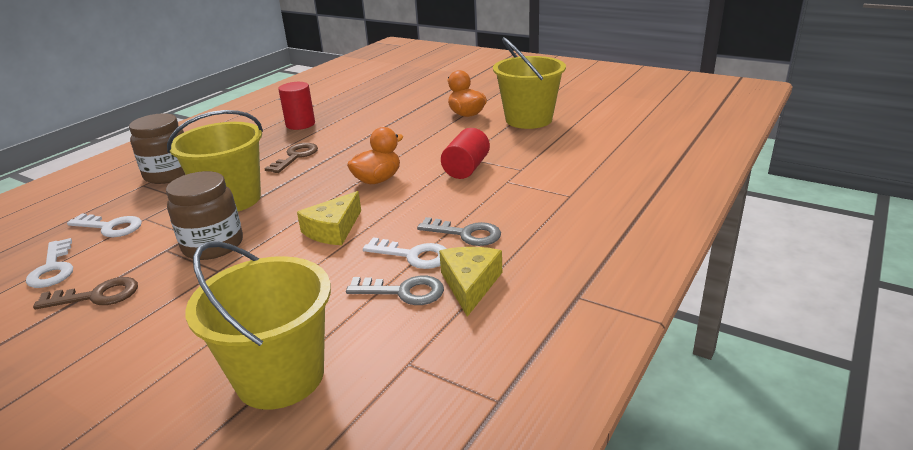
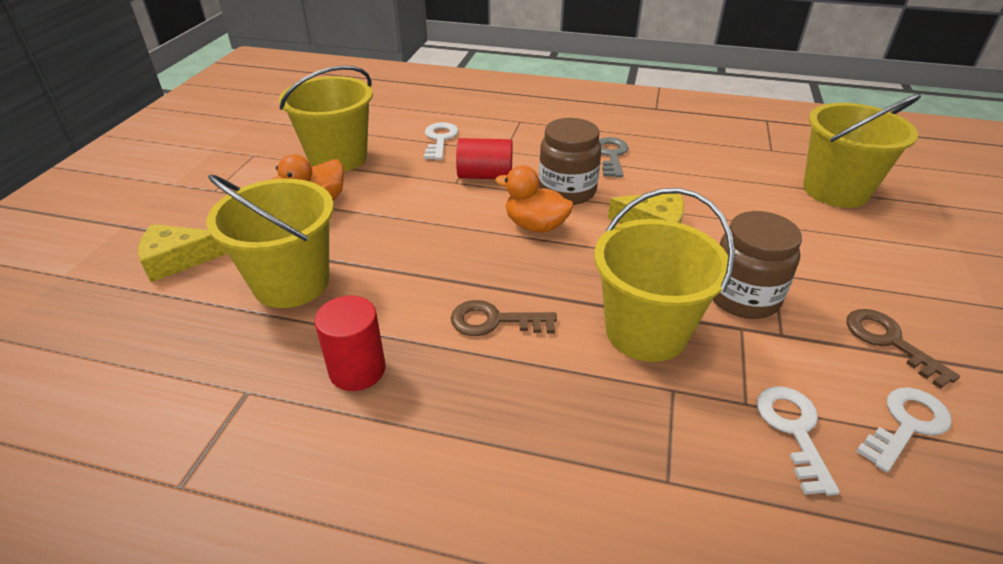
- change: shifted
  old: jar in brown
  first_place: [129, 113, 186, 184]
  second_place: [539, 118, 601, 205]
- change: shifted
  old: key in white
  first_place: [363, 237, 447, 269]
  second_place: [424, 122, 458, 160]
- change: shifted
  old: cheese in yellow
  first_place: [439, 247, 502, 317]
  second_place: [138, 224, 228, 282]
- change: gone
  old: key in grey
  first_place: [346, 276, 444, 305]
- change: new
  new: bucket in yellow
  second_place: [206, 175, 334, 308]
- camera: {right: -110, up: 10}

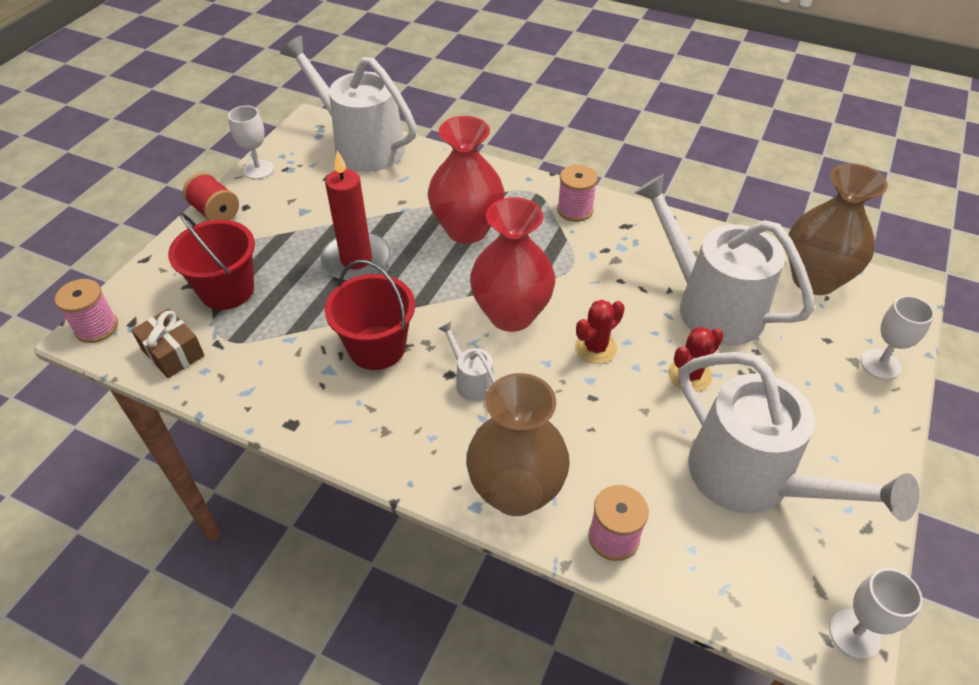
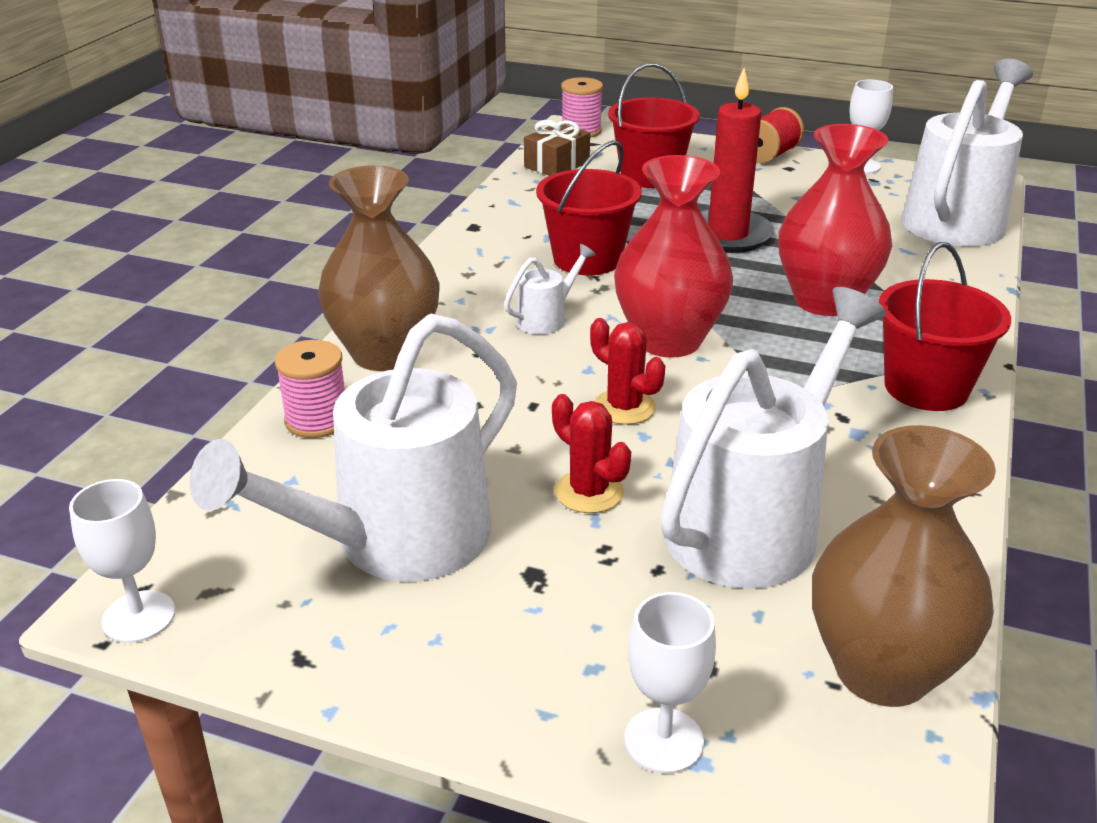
- change: swapped
  old: spool in pink
  new: bucket in red
  first_place: [557, 165, 598, 222]
  second_place: [878, 242, 1011, 411]
- camera: {right: 85, up: -15}

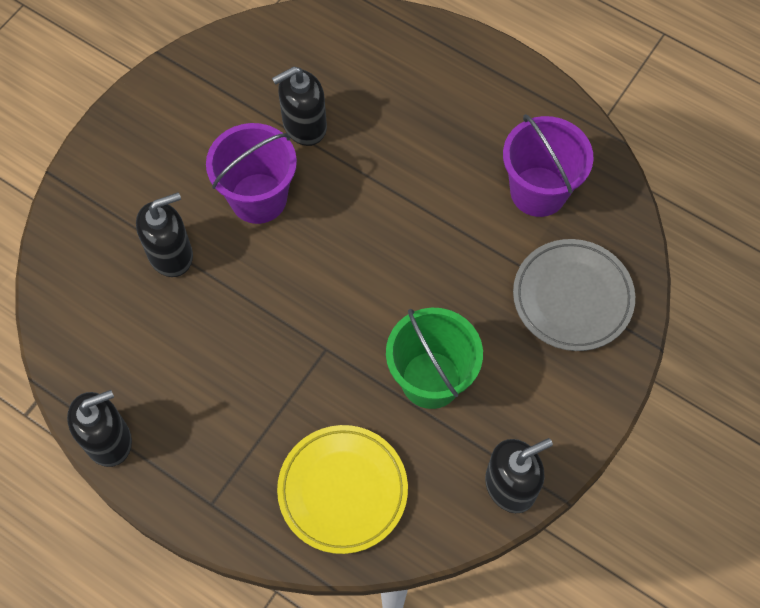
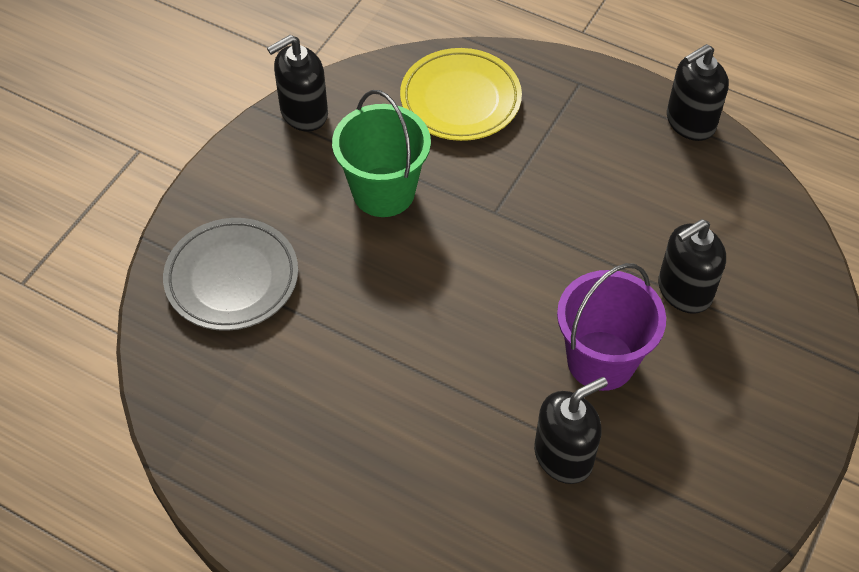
- change: gone
  old: bucket in purple
  first_place: [503, 114, 594, 217]
- camera: {right: 175, up: -10}

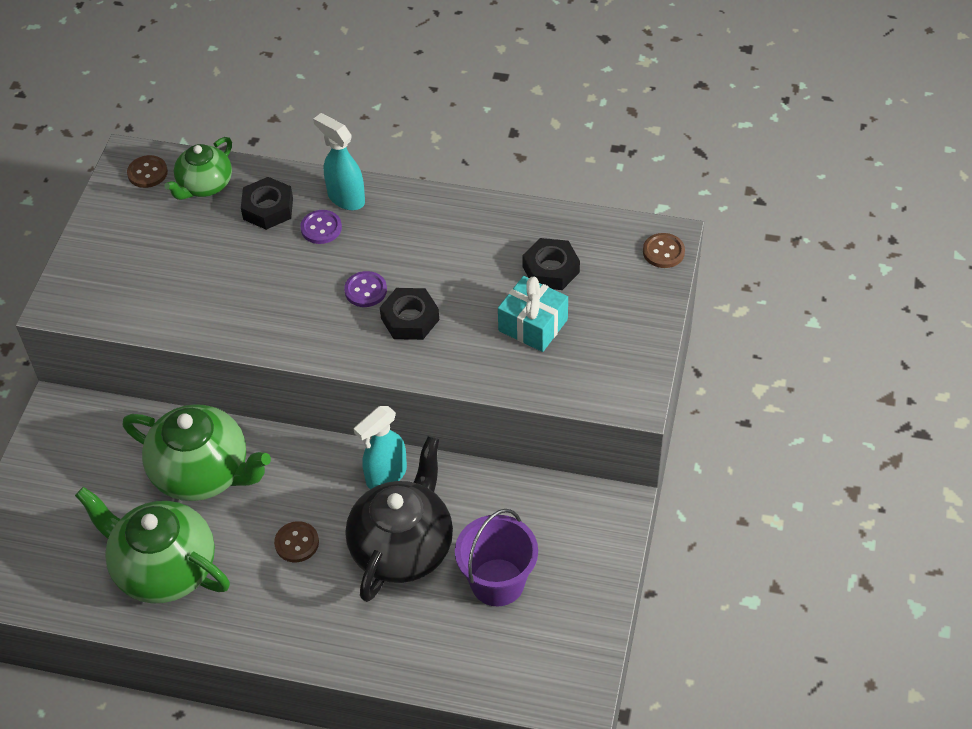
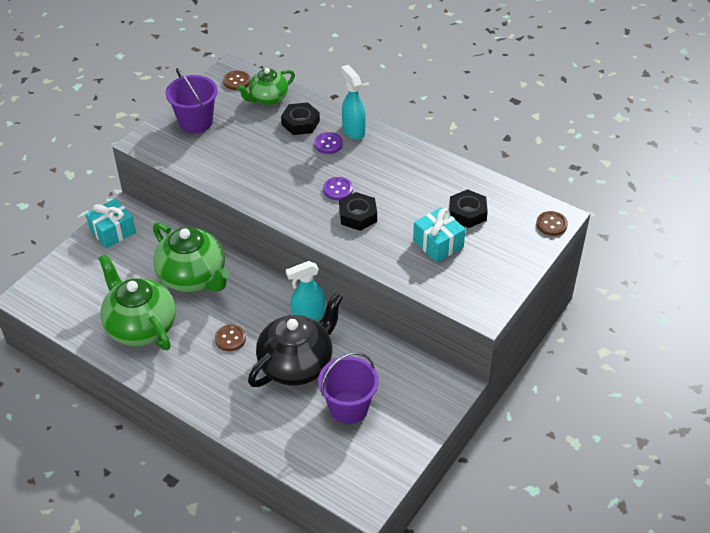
- change: new
  new: bucket in purple
  second_place: [165, 68, 218, 133]
- change: new
  new: gift in turquoise
  second_place: [86, 198, 136, 248]
- camera: {right: 20, up: -5}

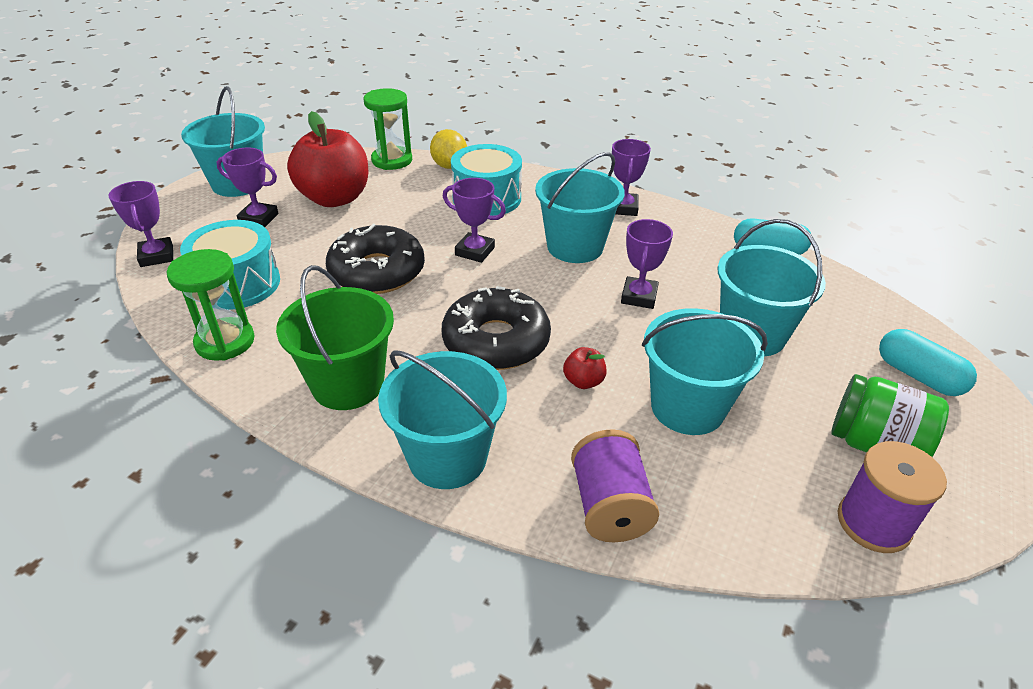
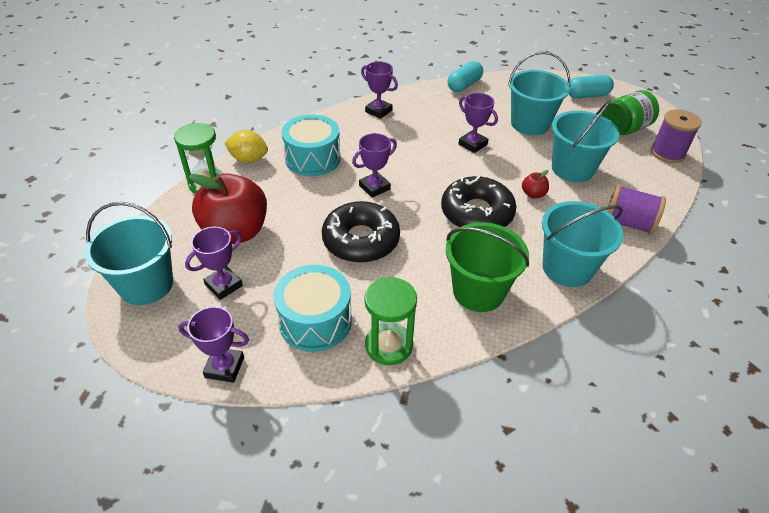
- change: gone
  old: bucket in turquoise
  first_place: [535, 152, 625, 263]
- camera: {right: -60, up: 5}

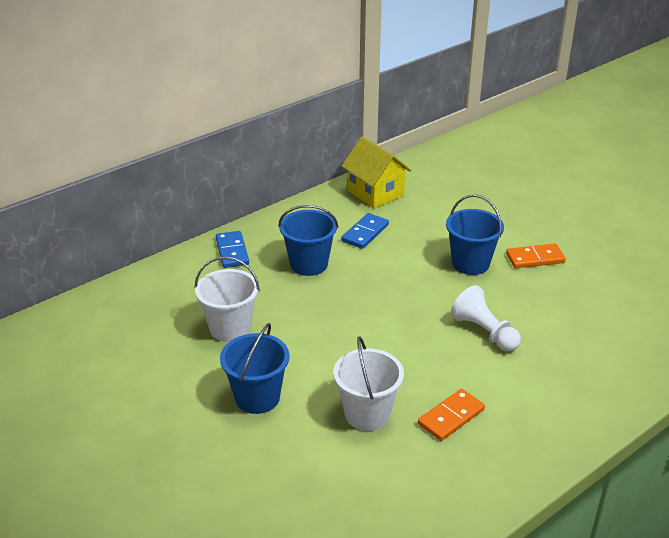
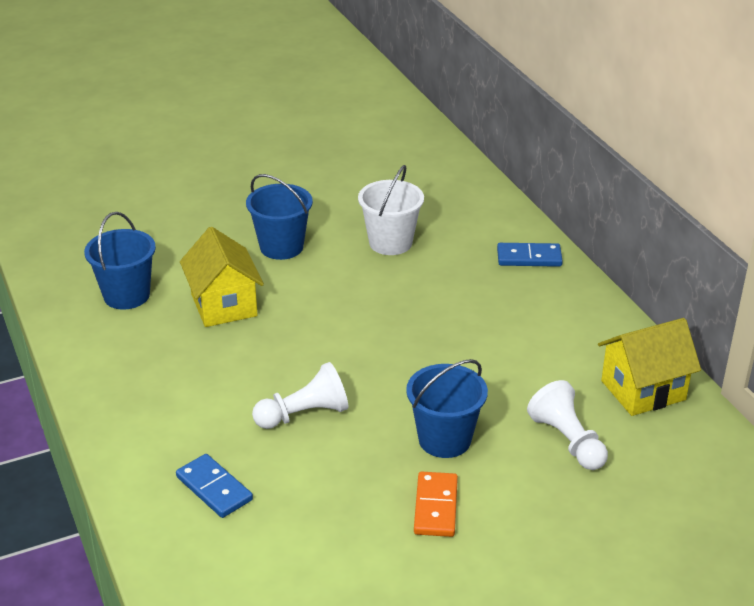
- change: shifted
  old: bucket in blue
  first_place: [278, 205, 338, 276]
  second_place: [84, 212, 156, 309]
- change: shifted
  old: domino in blue
  first_place: [341, 213, 389, 249]
  second_place: [176, 454, 253, 518]
- change: swapped
  old: bucket in white
  new: house in yellow
  first_place: [333, 336, 404, 431]
  second_place: [180, 227, 264, 327]
- change: gone
  old: domino in orange
  first_place: [418, 389, 485, 441]
- change: new
  new: pawn in white
  second_place: [527, 380, 608, 470]
- camera: {right: 105, up: 0}

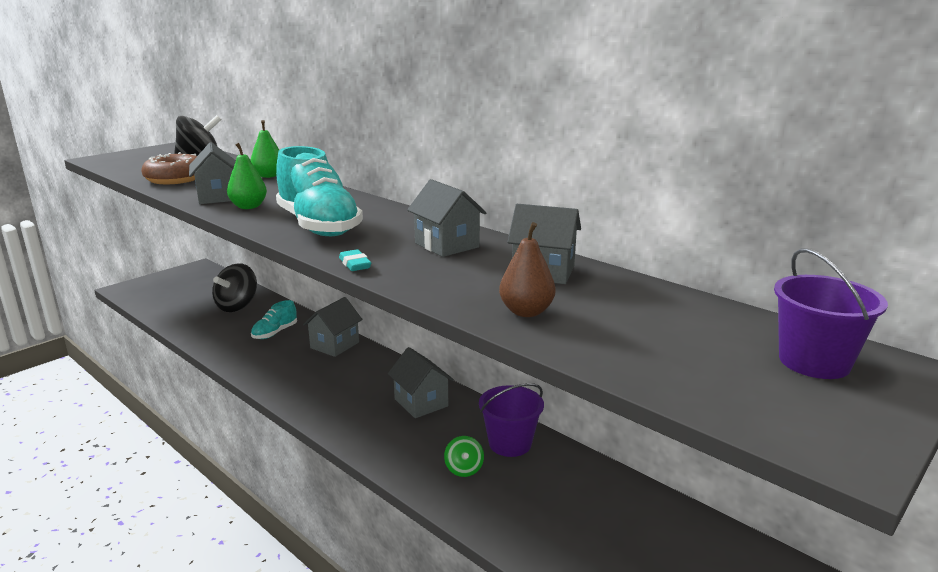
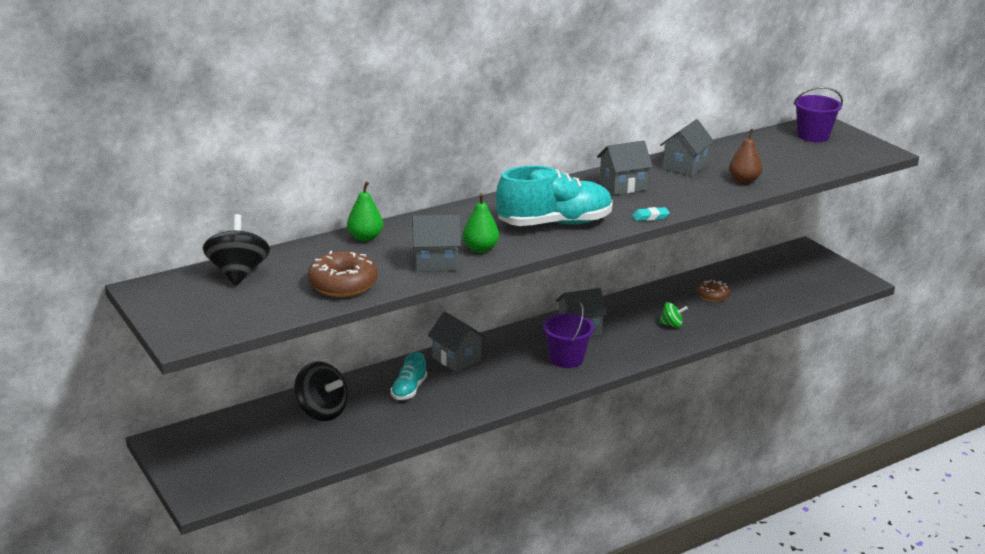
- change: rotated
  old: shoe in turquoise
  first_place: [251, 300, 297, 339]
  second_place: [391, 352, 427, 400]
  degrees: 60
- change: shifted
  old: bucket in purple
  first_place: [479, 383, 544, 457]
  second_place: [543, 302, 594, 368]
- change: new
  new: donut in brown
  second_place: [697, 280, 730, 302]
- camera: {right: -75, up: 5}

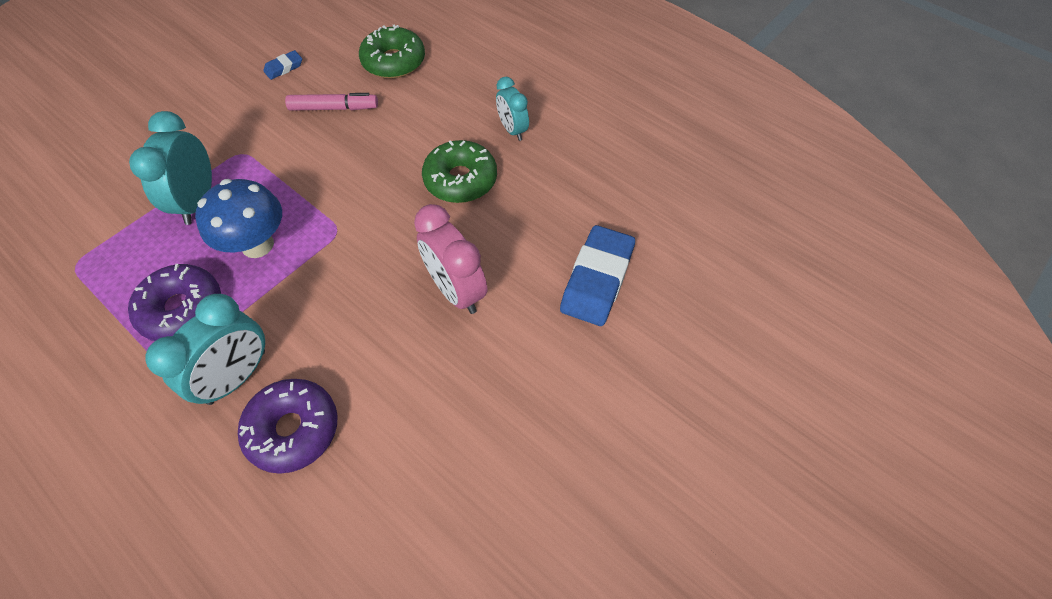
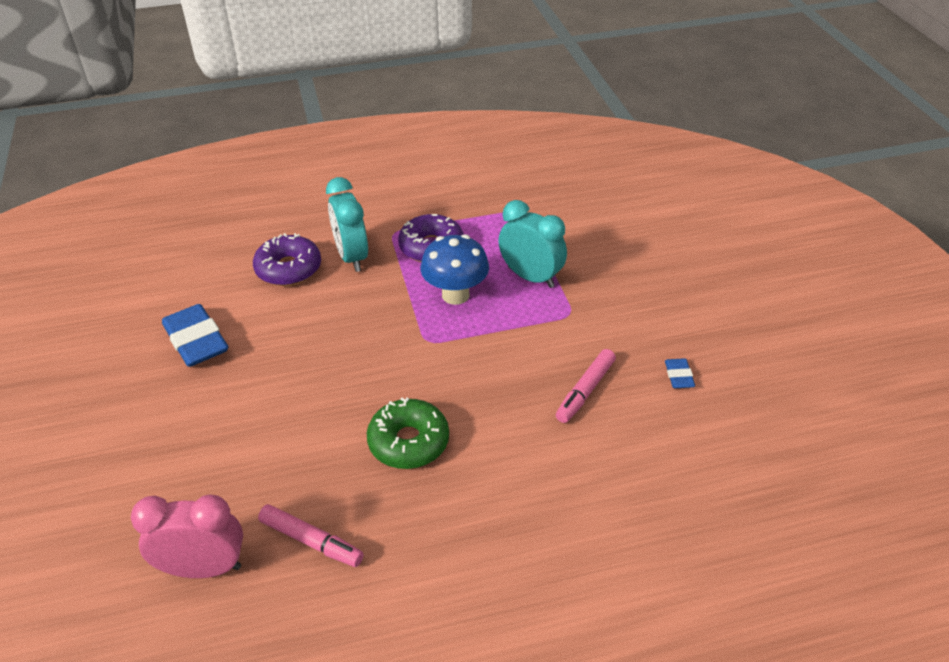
- change: gone
  old: donut in green
  first_place: [359, 25, 425, 79]
- change: gone
  old: clock in turquoise
  first_place: [496, 77, 529, 141]
- change: shifted
  old: clock in pink
  first_place: [414, 204, 487, 314]
  second_place: [131, 494, 243, 578]
- change: shifted
  old: eraser in blue
  first_place: [560, 225, 635, 326]
  second_place: [162, 304, 228, 367]
- change: new
  new: marker in pink
  second_place: [258, 504, 364, 567]
- camera: {right: 125, up: -15}

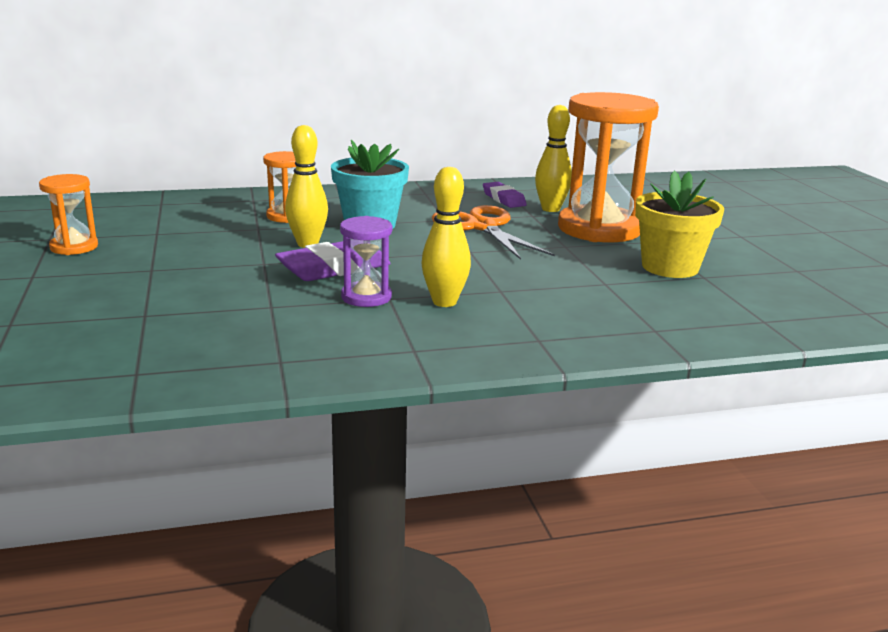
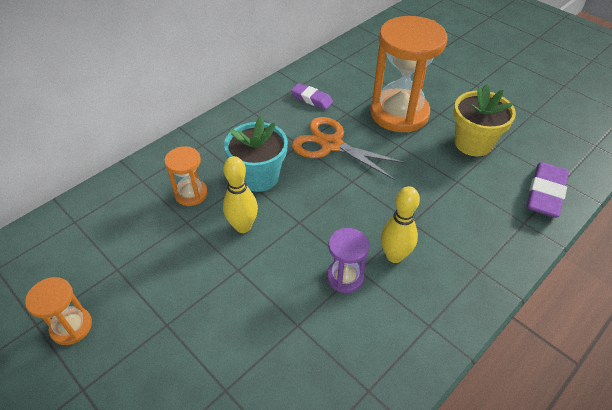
- change: gone
  old: bowling pin in yellow
  first_place: [535, 105, 572, 212]
- change: shifted
  old: eraser in purple
  first_place: [275, 241, 391, 281]
  second_place: [526, 162, 569, 218]
- camera: {right: -30, up: 25}

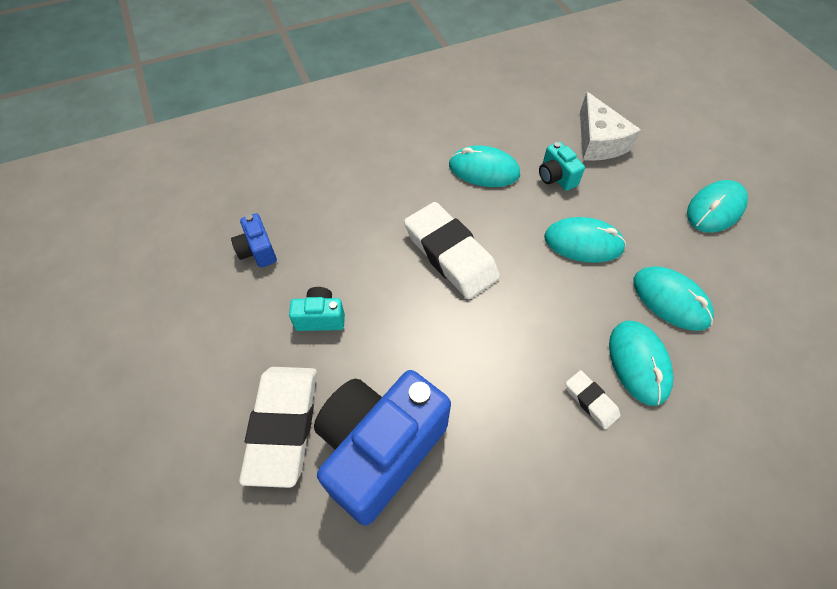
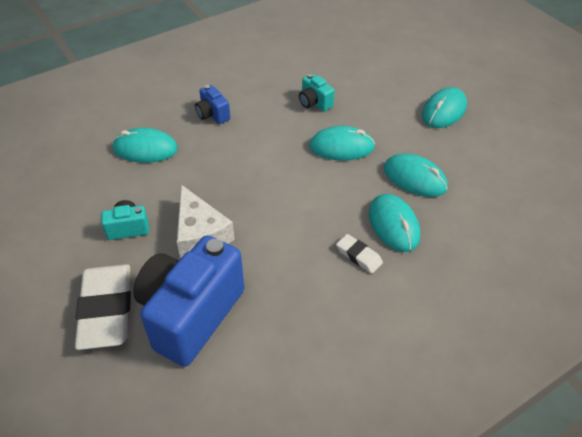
- change: shifted
  old: cheese in white
  first_place: [580, 92, 641, 161]
  second_place: [177, 185, 235, 259]
- change: shifted
  old: mouse in turquoise
  first_place: [449, 146, 520, 187]
  second_place: [112, 128, 178, 163]
- change: gone
  old: eraser in white
  first_place: [404, 202, 500, 299]
- change: shifted
  old: camera in blue
  first_place: [231, 213, 277, 268]
  second_place: [195, 85, 230, 124]
- camera: {right: -10, up: -10}

